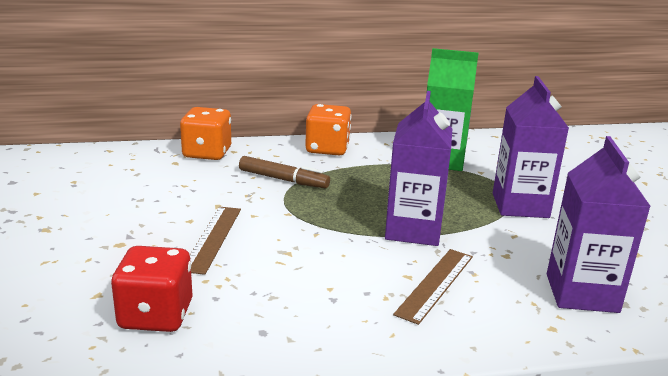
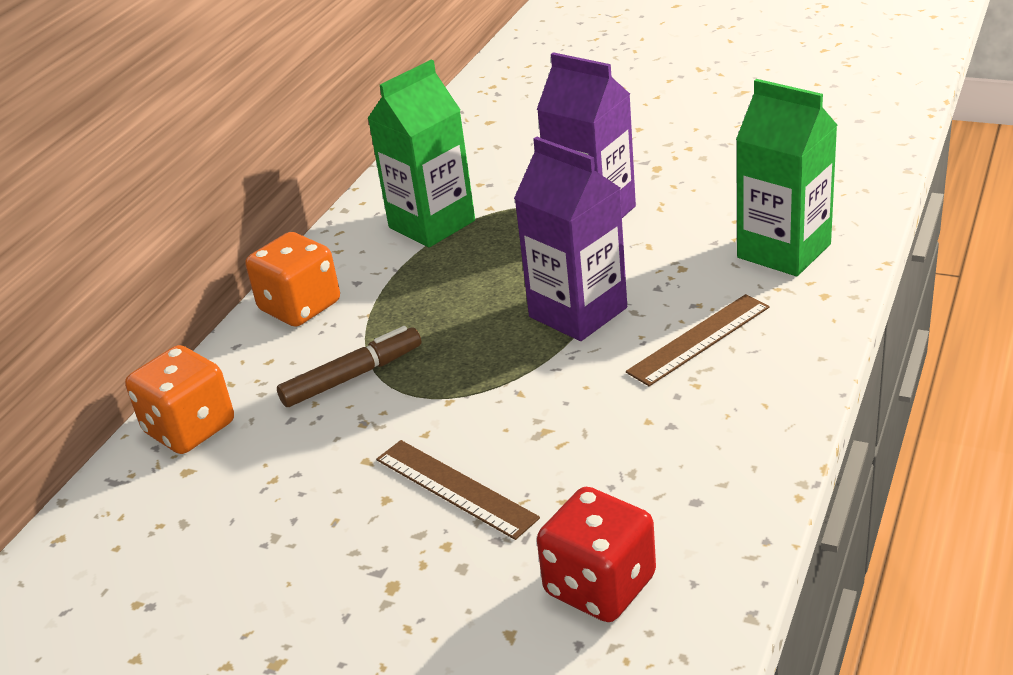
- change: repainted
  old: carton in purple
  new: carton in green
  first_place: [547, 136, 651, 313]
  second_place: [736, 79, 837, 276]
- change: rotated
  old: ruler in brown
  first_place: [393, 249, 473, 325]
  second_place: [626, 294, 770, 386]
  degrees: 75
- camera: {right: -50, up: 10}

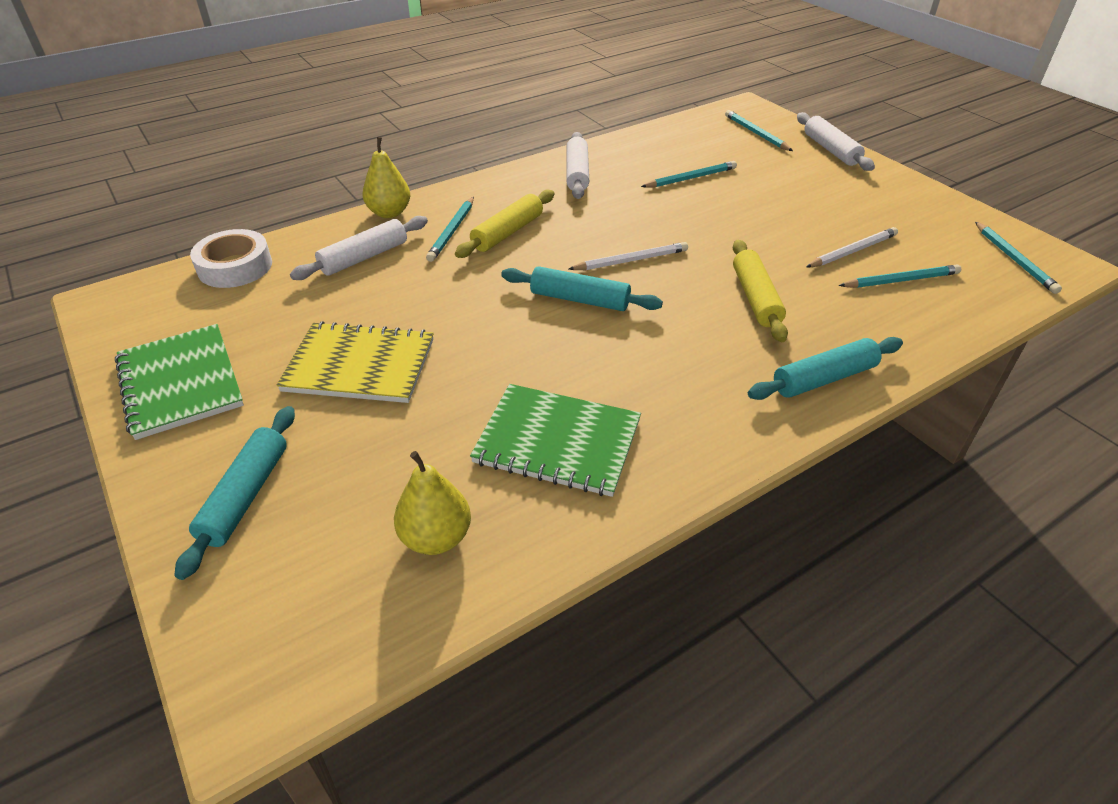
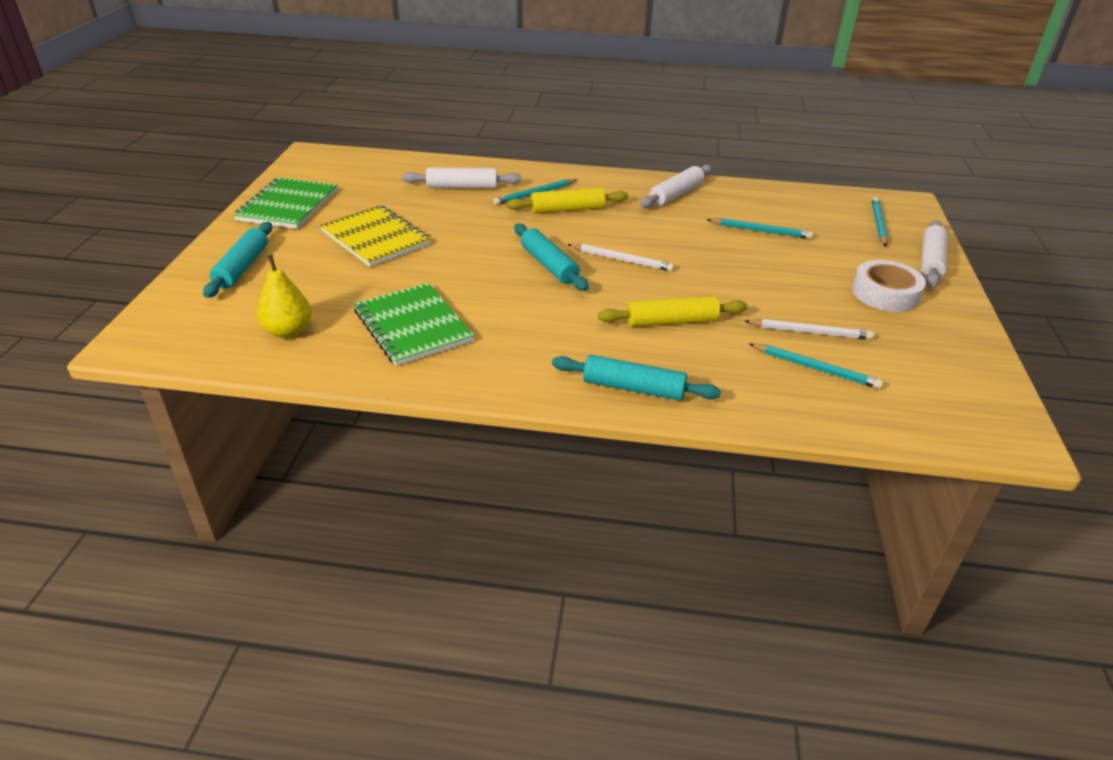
- change: gone
  old: pear in yellow
  first_place: [363, 137, 410, 218]
- change: gone
  old: pencil in turquoise
  first_place: [975, 222, 1062, 294]
- change: shifted
  old: tape in white
  first_place: [190, 229, 272, 288]
  second_place: [852, 260, 926, 312]
- change: rotated
  old: rolling pin in yellow
  first_place: [733, 240, 788, 342]
  second_place: [598, 296, 747, 327]
  degrees: 45
- change: rotated
  old: rolling pin in turquoise
  first_place: [174, 406, 295, 580]
  second_place: [203, 222, 272, 298]
  degrees: -45
- camera: {right: 40, up: -5}

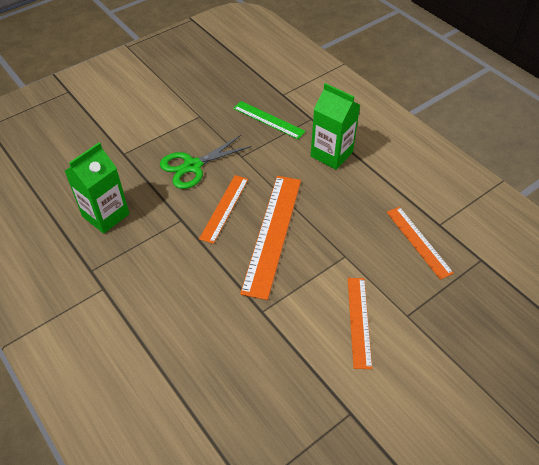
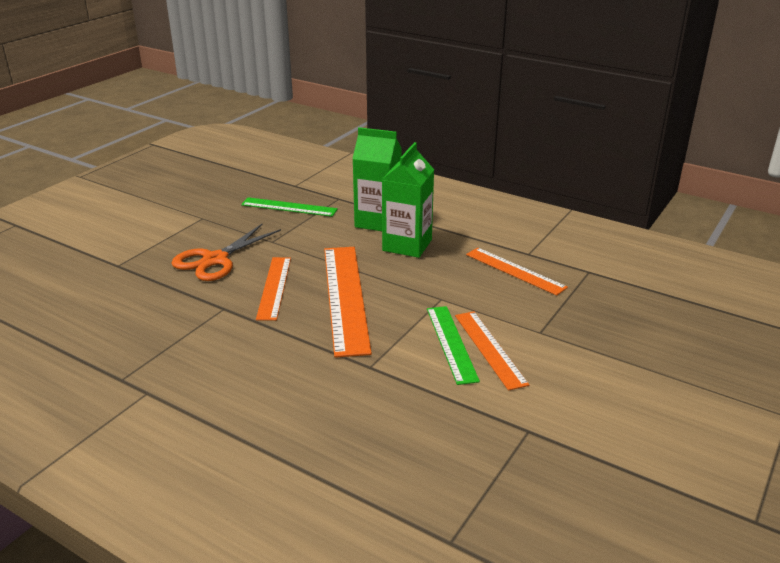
- change: repainted
  old: scissors in green
  new: scissors in orange
  first_place: [160, 135, 252, 189]
  second_place: [171, 223, 281, 281]
- change: shifted
  old: carton in green
  first_place: [65, 142, 130, 234]
  second_place: [382, 142, 434, 258]
- change: new
  new: ruler in green
  second_place: [427, 306, 480, 385]
- camera: {right: -20, up: -20}

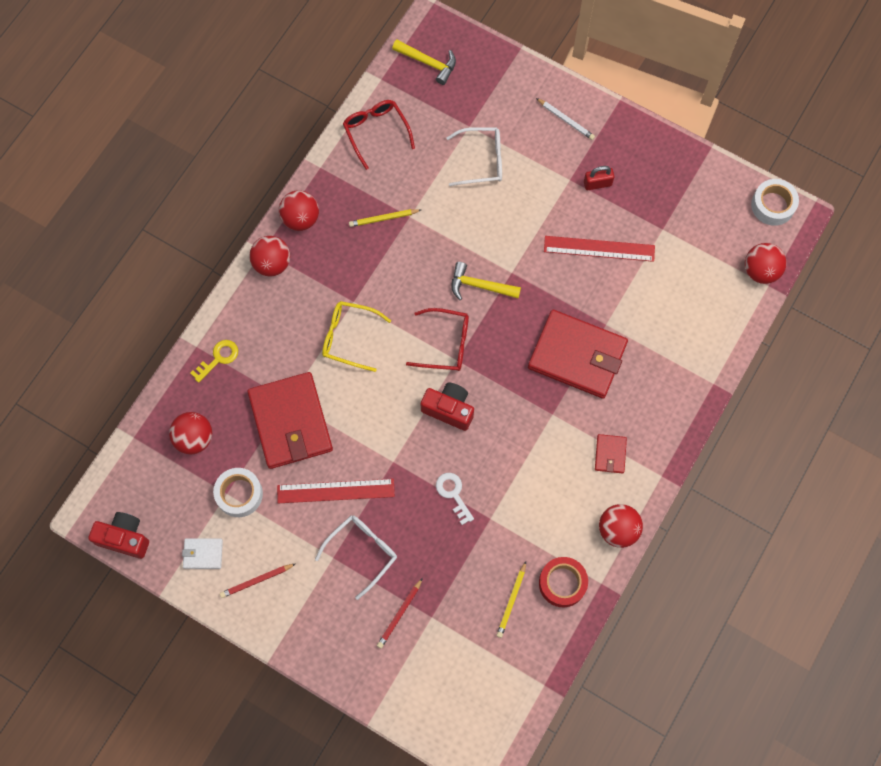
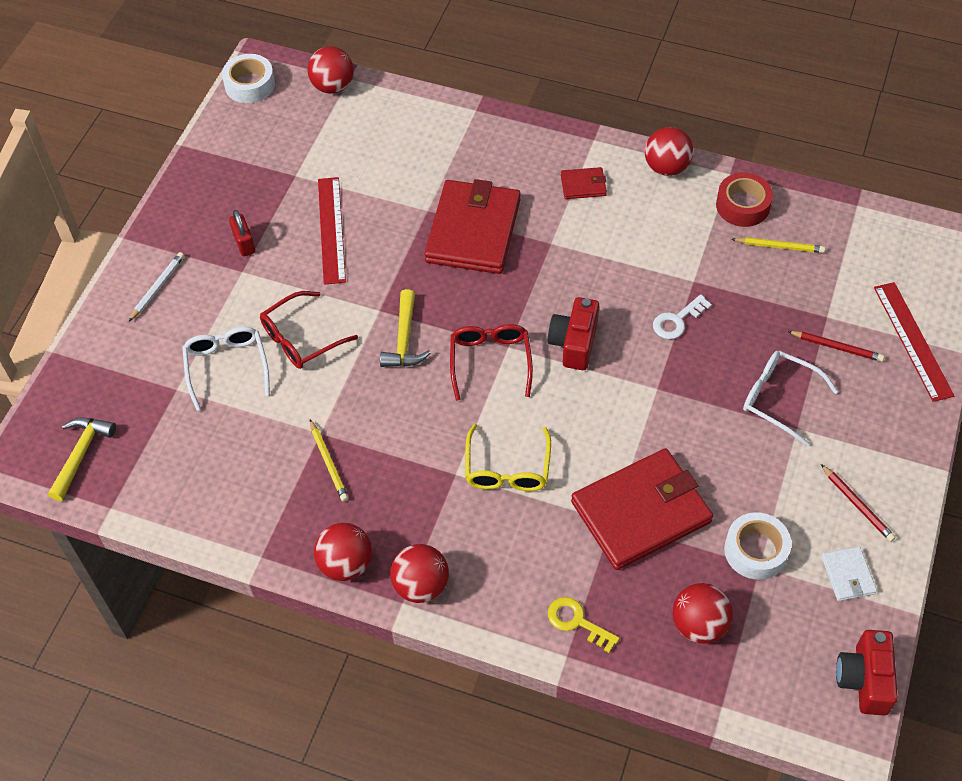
- change: shifted
  old: glasses in red
  first_place: [343, 100, 415, 170]
  second_place: [260, 291, 358, 369]
- change: shifted
  old: ruler in red
  first_place: [277, 479, 395, 503]
  second_place: [874, 282, 955, 402]
- camera: {right: -100, up: -15}

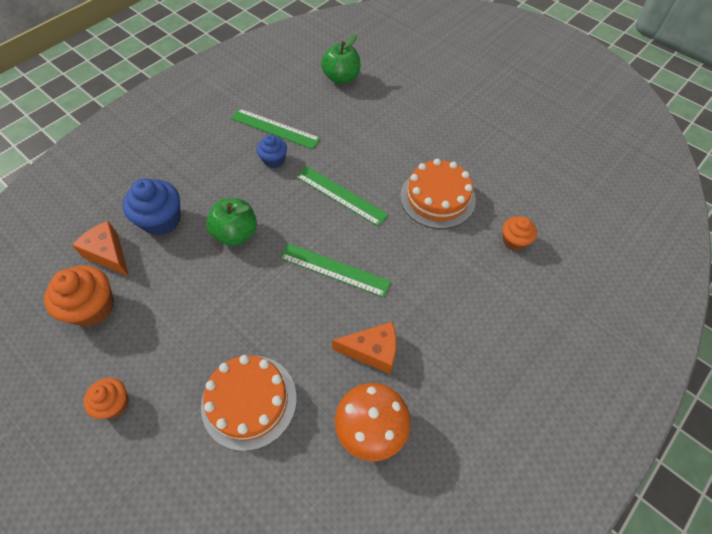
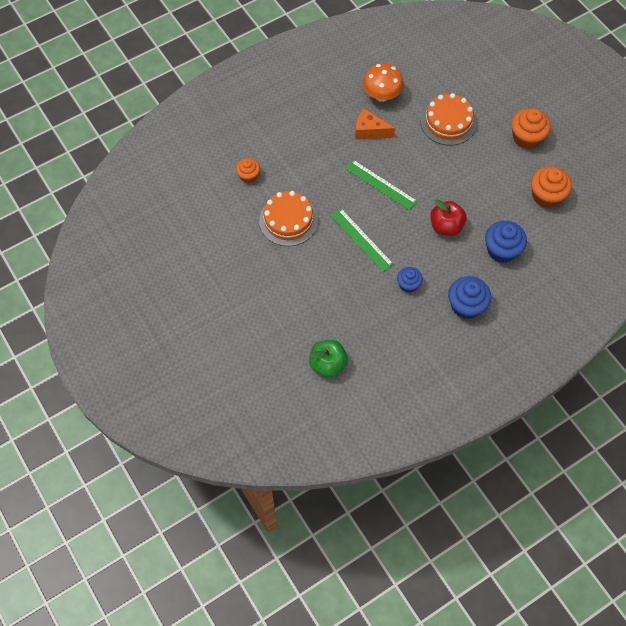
- change: gone
  old: ruler in green
  first_place: [231, 108, 321, 149]
- change: repainted
  old: apple in green
  new: apple in red
  first_place: [206, 198, 257, 246]
  second_place: [430, 199, 467, 236]
- change: gone
  old: cheese in orange
  first_place: [72, 221, 129, 276]
- change: scaled
  old: cupcake in orange
  first_place: [84, 378, 129, 419]
  second_place: [511, 108, 551, 149]
  factor: 1.64
- change: new
  new: cupcake in blue
  second_place: [448, 276, 491, 319]
- camera: {right: -165, up: 5}

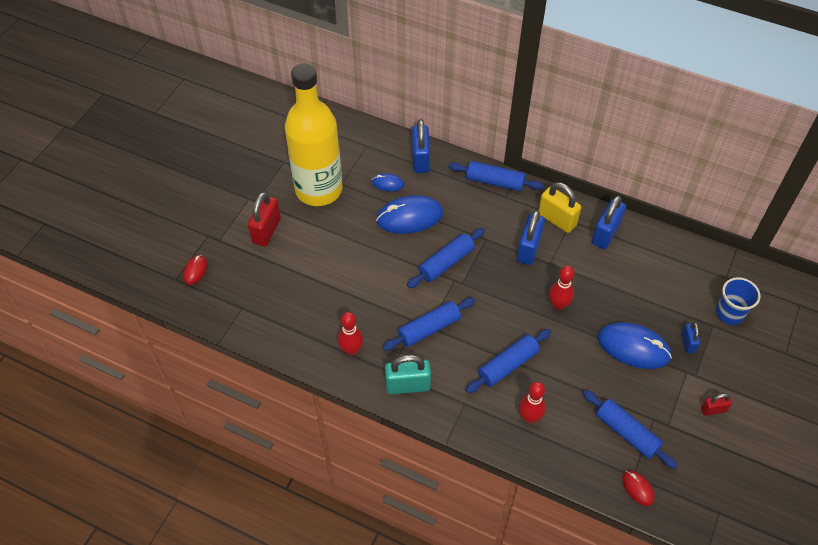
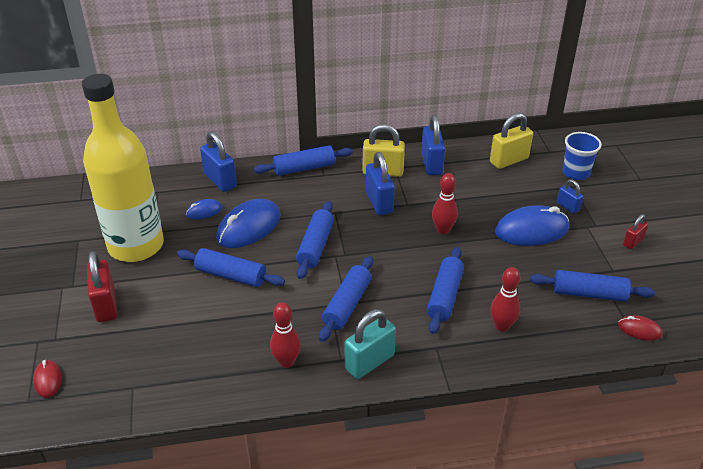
- change: new
  new: padlock in yellow
  second_place: [490, 113, 533, 169]
- change: new
  new: rolling pin in blue
  second_place: [177, 248, 285, 287]
- camera: {right: -35, up: -15}

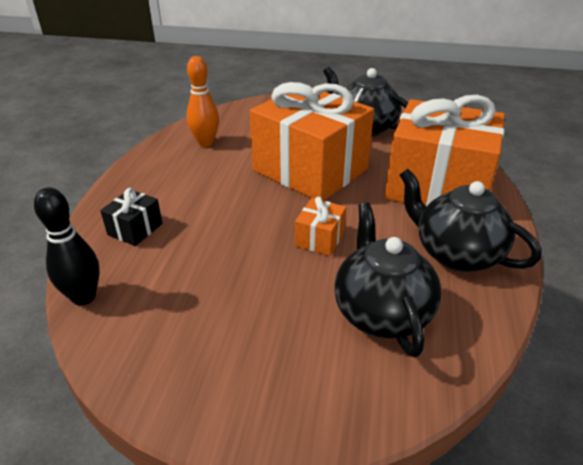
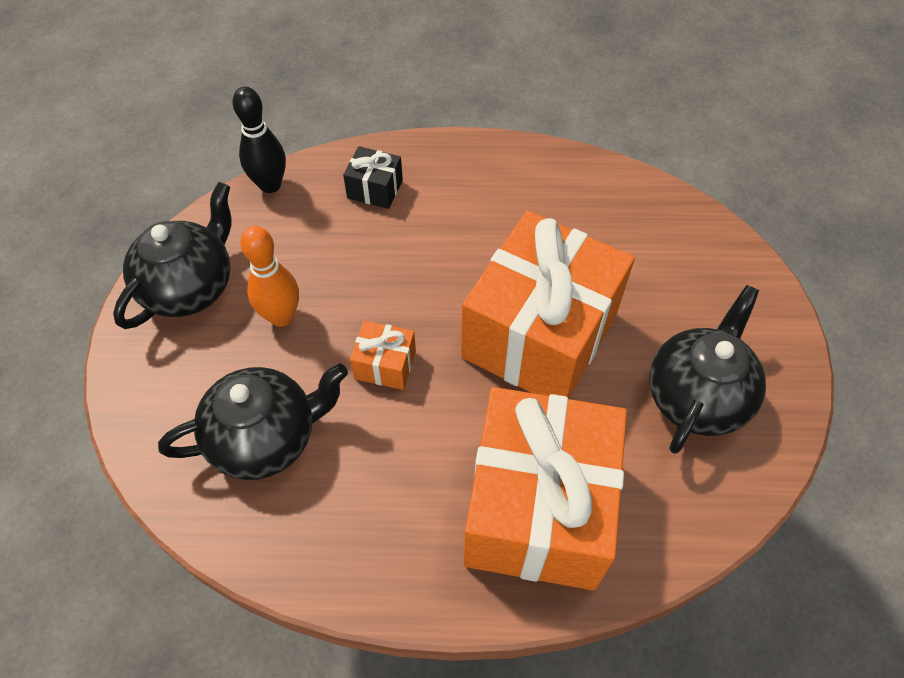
- change: shifted
  old: bowling pin in orange
  first_place: [187, 56, 219, 147]
  second_place: [240, 226, 299, 327]
- change: shifted
  old: teapot in black
  first_place: [400, 169, 541, 272]
  second_place: [113, 182, 231, 329]
- camera: {right: 80, up: 20}

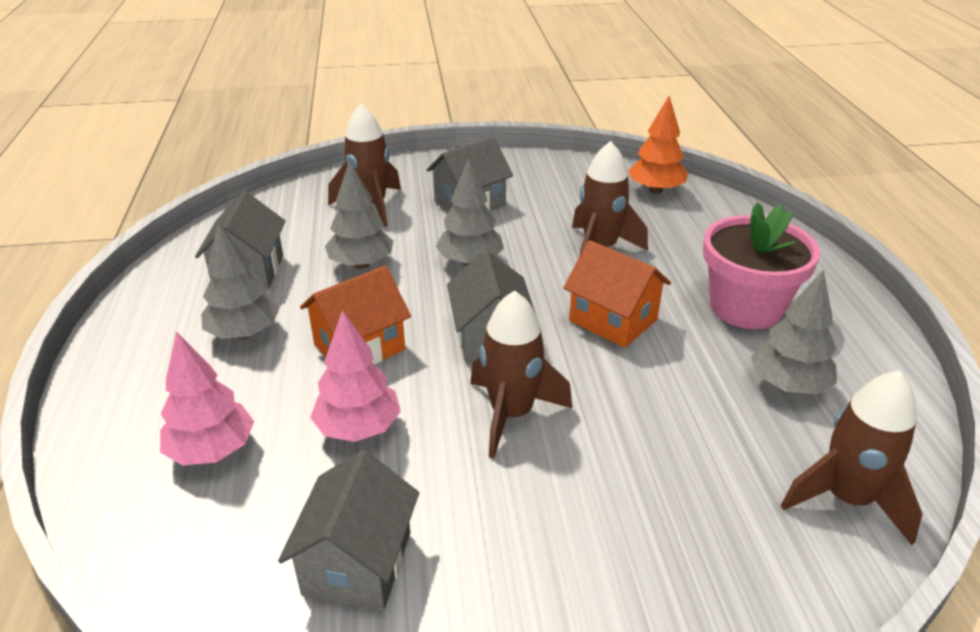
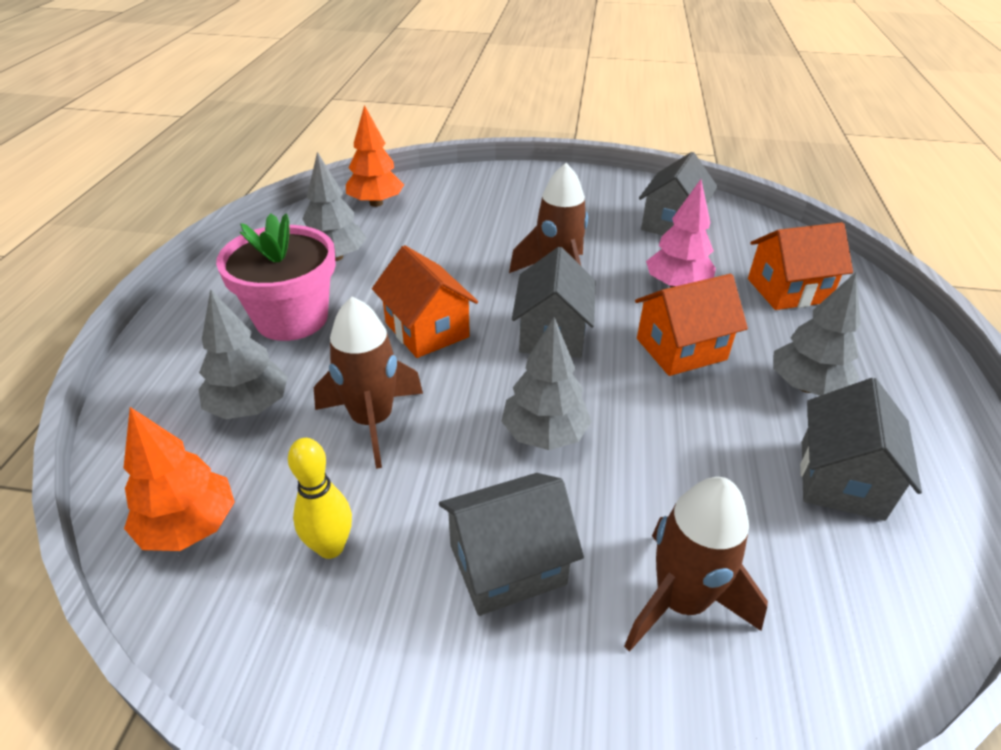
- change: shifted
  old: tree in grey
  first_place: [325, 160, 393, 269]
  second_place: [198, 289, 288, 419]
- change: swapped
  old: tree in pink
  new: house in orange
  first_place: [160, 331, 254, 466]
  second_place: [748, 222, 853, 310]
- change: swapped
  old: rocket in brown
  new: tree in orange
  first_place: [781, 371, 923, 545]
  second_place: [346, 105, 404, 207]
- change: new
  new: bowling pin in yellow
  second_place: [288, 438, 352, 559]
- camera: {right: -165, up: 5}

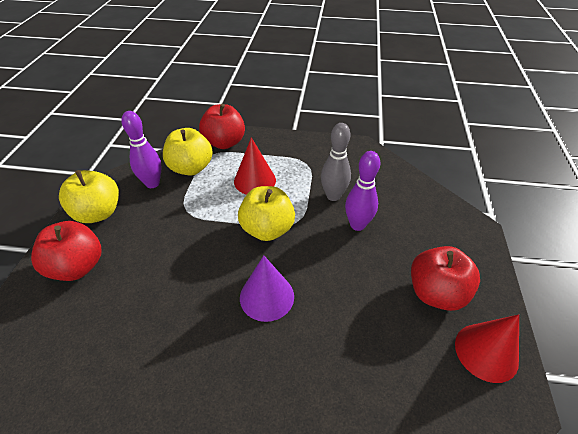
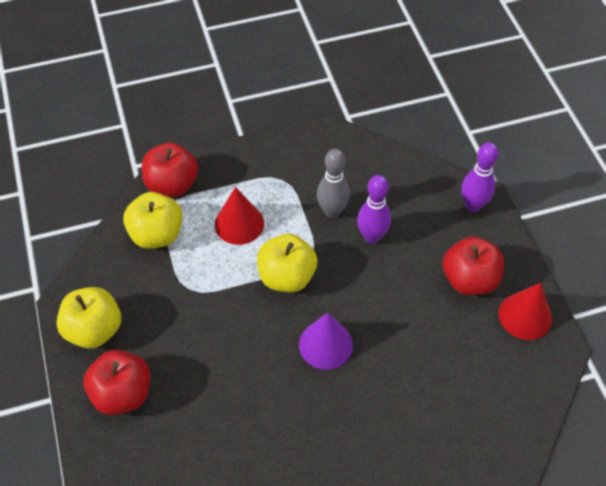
- change: shifted
  old: bowling pin in purple
  first_place: [122, 111, 162, 188]
  second_place: [461, 142, 498, 212]
- camera: {right: -25, up: 10}

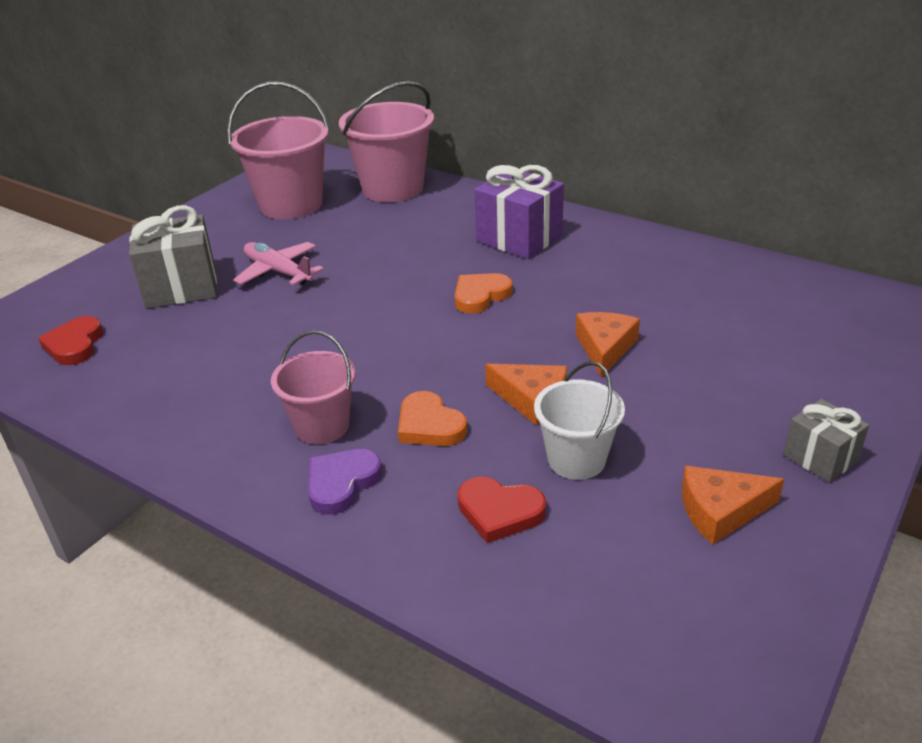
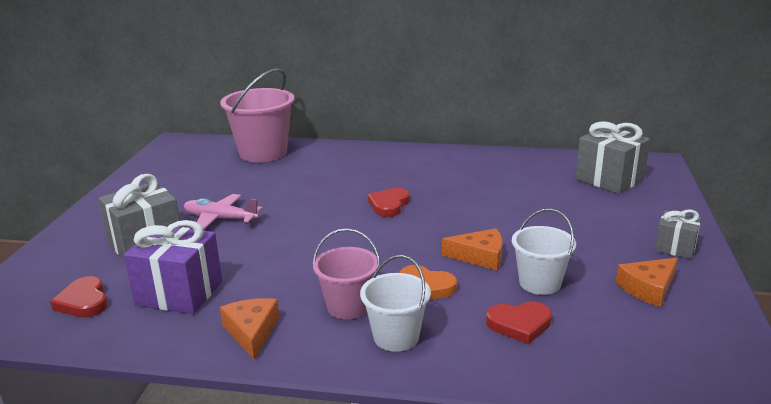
- change: gone
  old: bucket in pink
  first_place: [227, 82, 330, 220]
- change: shifted
  old: gift in purple
  first_place: [474, 165, 564, 259]
  second_place: [124, 220, 222, 314]
- change: repainted
  old: heart in orange
  new: heart in red
  first_place: [455, 273, 512, 314]
  second_place: [368, 188, 410, 217]
- change: shifted
  old: cheese in orange
  first_place: [576, 312, 640, 377]
  second_place: [220, 298, 279, 360]
- change: swapped
  old: heart in purple
  new: bucket in white
  first_place: [308, 449, 382, 515]
  second_place: [360, 255, 431, 352]
- change: new
  new: gift in grey
  second_place: [575, 121, 650, 194]
- camera: {right: -25, up: -10}

